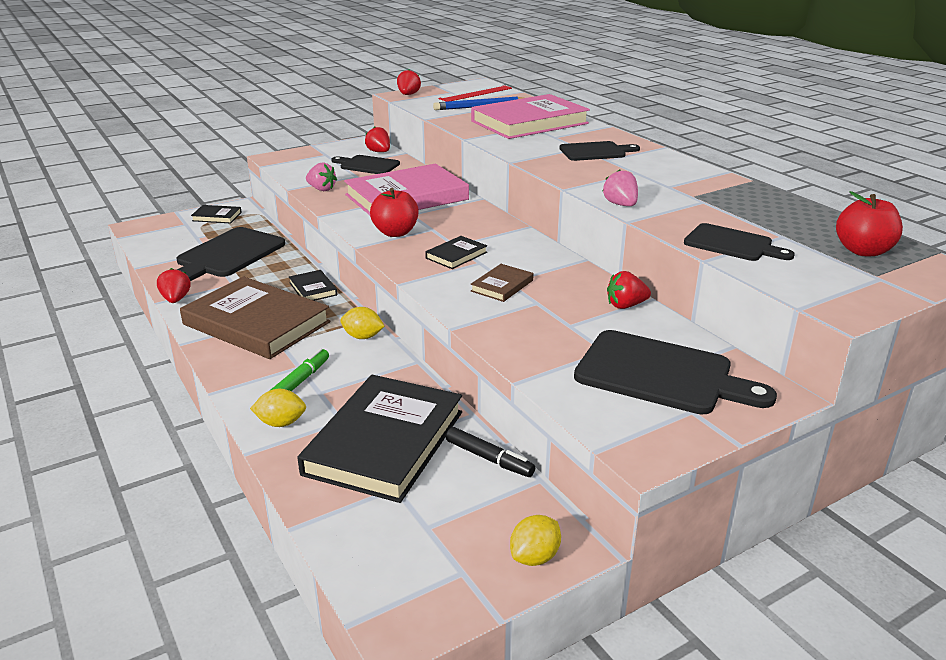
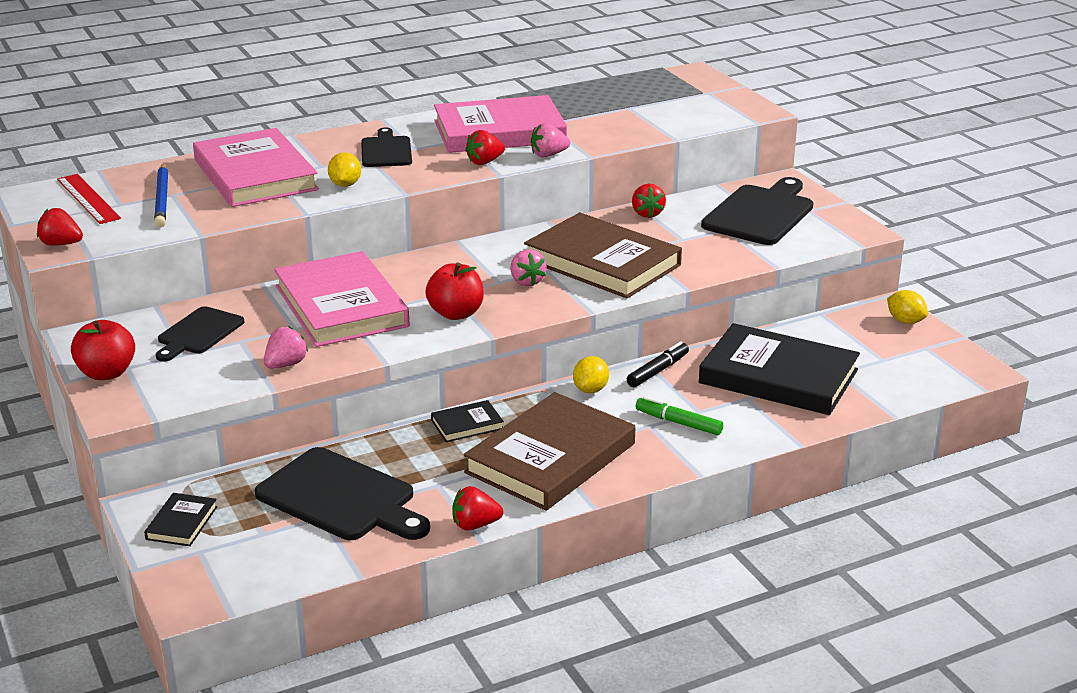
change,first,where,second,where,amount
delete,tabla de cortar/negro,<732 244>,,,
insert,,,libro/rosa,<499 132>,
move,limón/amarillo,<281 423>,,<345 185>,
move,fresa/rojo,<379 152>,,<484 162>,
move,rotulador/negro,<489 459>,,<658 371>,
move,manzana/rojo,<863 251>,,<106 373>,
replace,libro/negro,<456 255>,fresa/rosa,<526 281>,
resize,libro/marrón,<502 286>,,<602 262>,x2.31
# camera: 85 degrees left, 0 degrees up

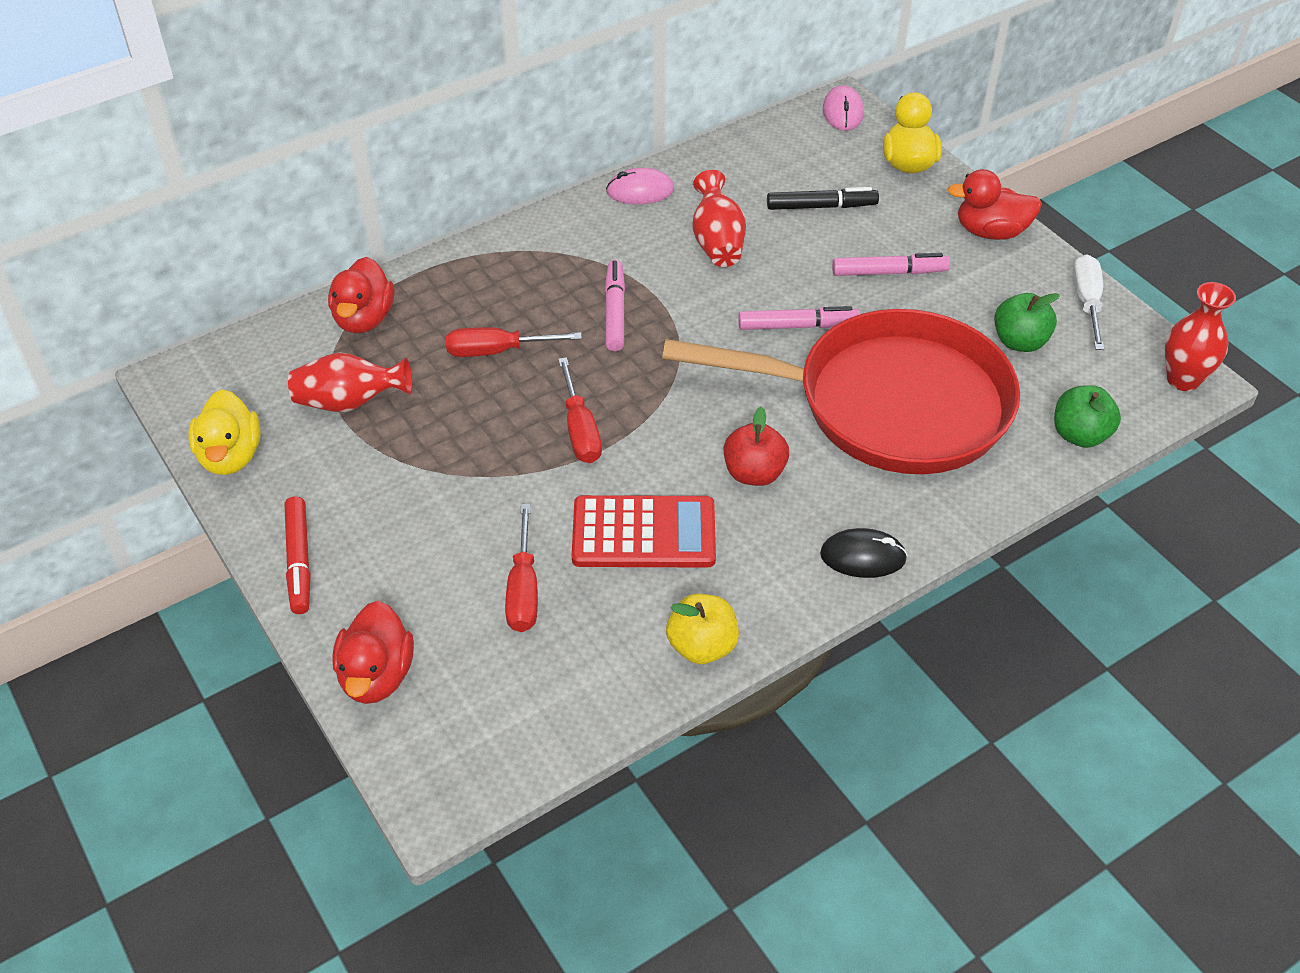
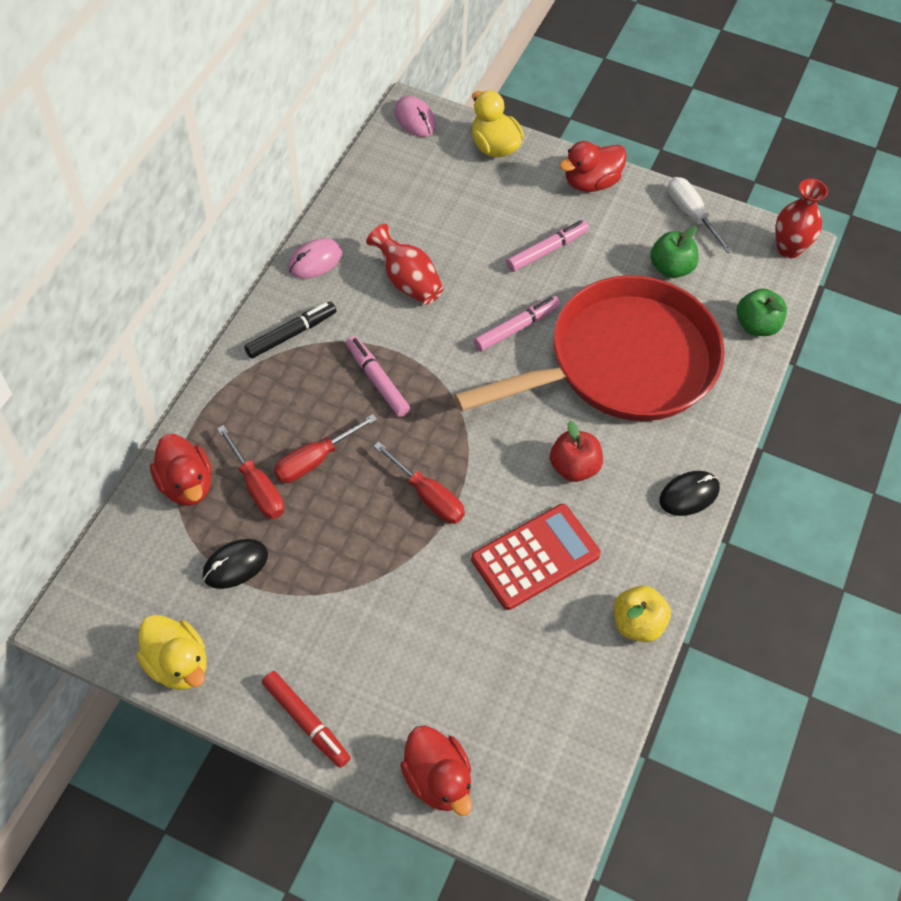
change,first,where,second,where,amount
move,destornillador/rojo,<523 589>,,<257 487>,
move,rotulador/negro,<820 206>,,<291 334>,
replace,florero/rojo,<350 402>,ratón/negro,<235 565>,
# camera: 35 degrees left, 10 degrees up

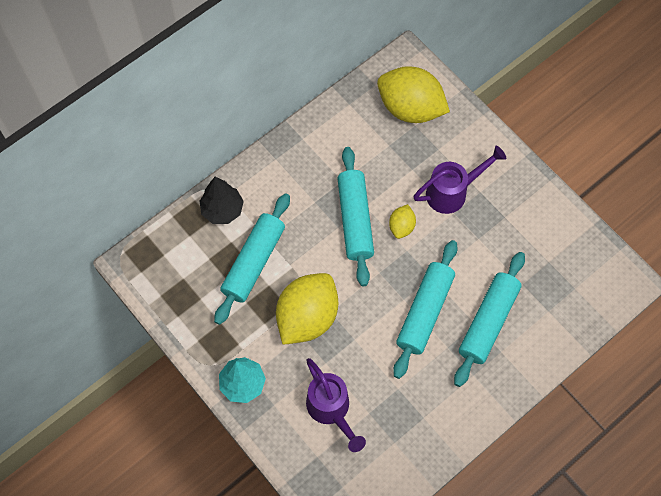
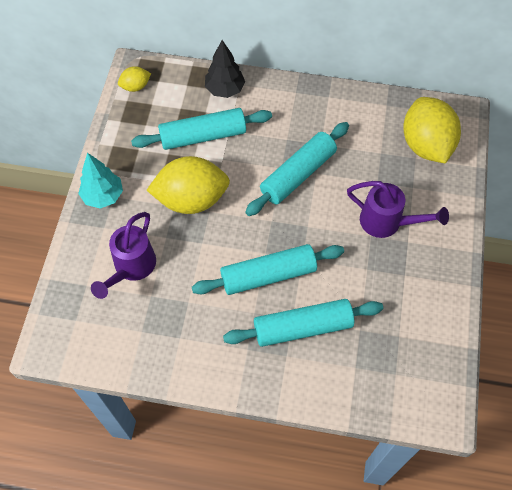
change,first,where,second,where,amount
move,limón/amarillo,<401 226>,,<135 86>,
# camera: 50 degrees right, 5 degrees down

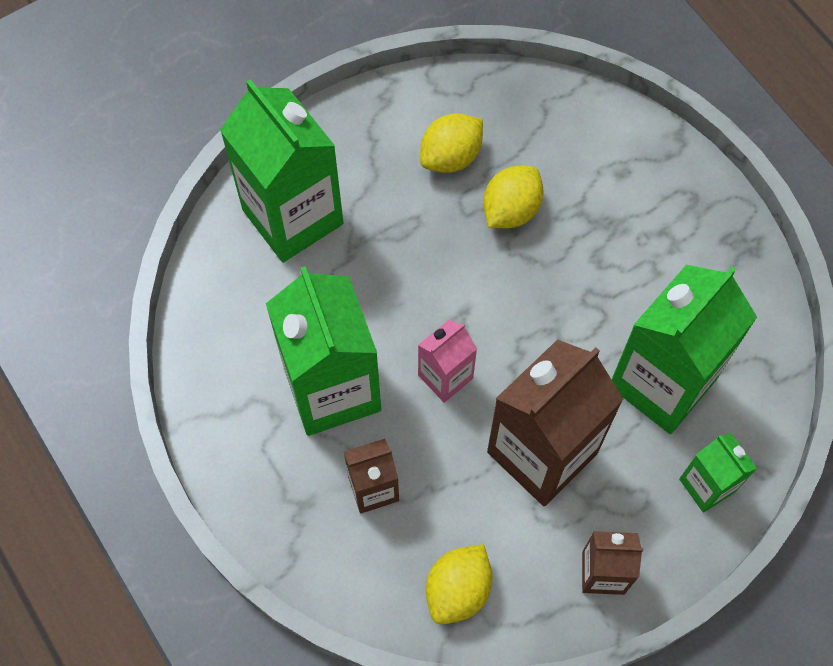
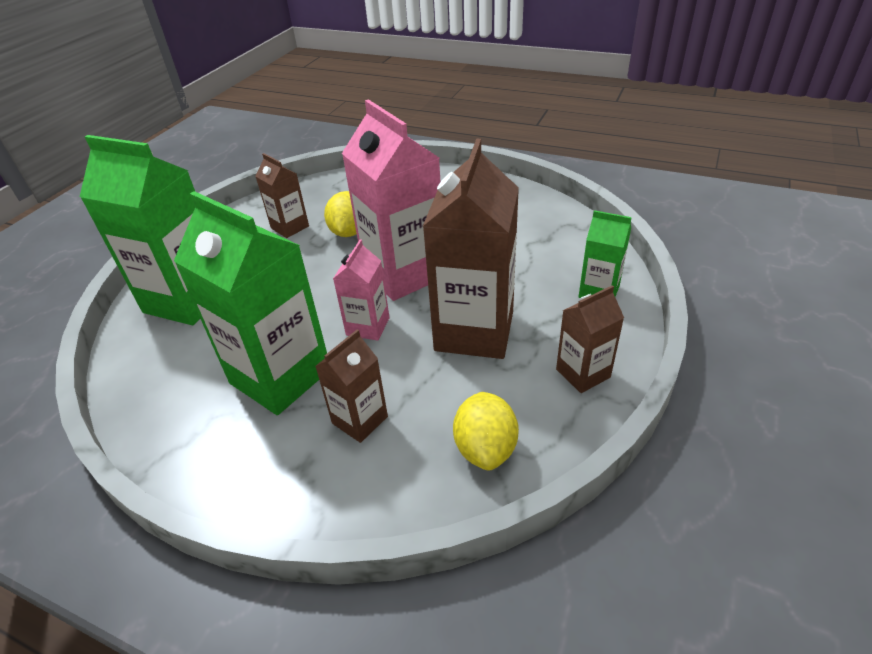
change,first,where,second,where,amount
delete,cartón de leche/verde,<662 383>,,,
insert,,,cartón de leche/rosa,<404 274>,
replace,limón/amarillo,<451 157>,cartón de leche/marrón,<290 227>,
# camera: 30 degrees left, 25 degrees down

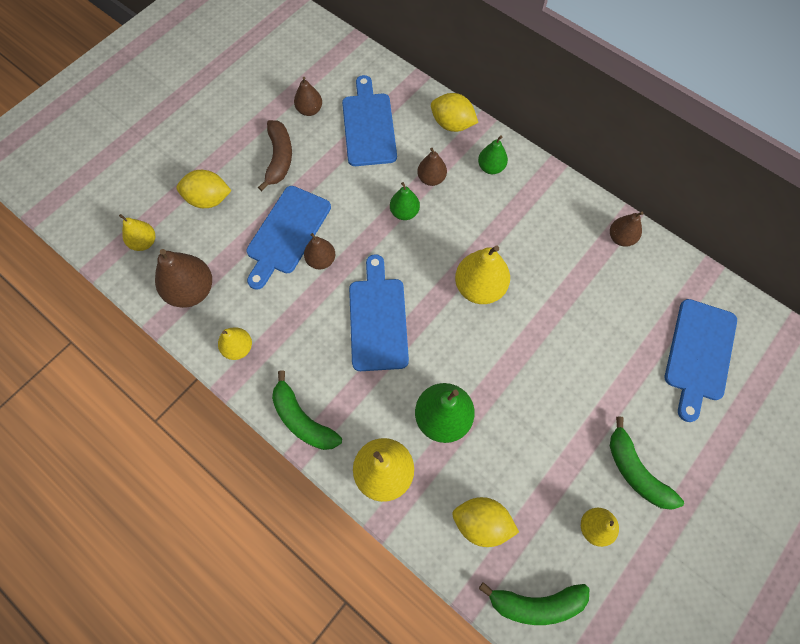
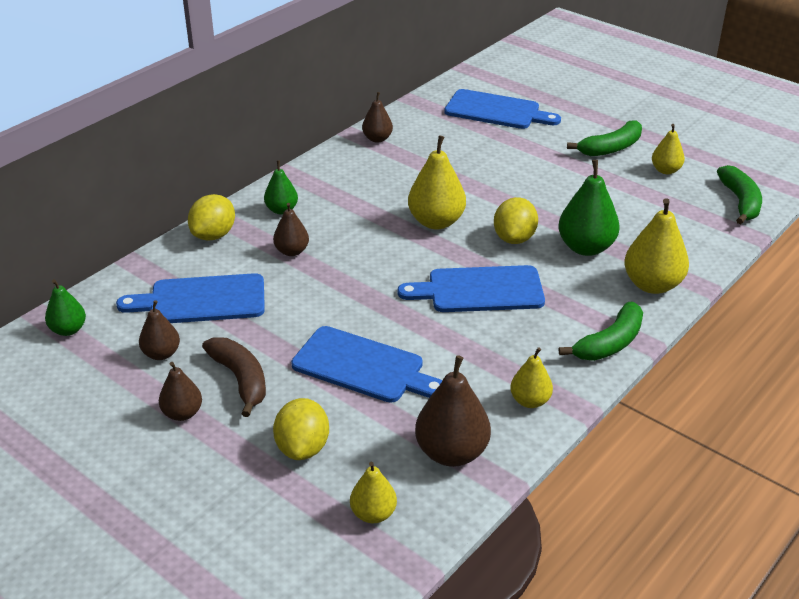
change,first,where,second,where,amount
move,pera/marrón,<321 260>,,<182 413>,
move,pera/verde,<404 212>,,<68 330>,
move,limón/amarillo,<481 523>,,<514 238>,
rotate,plátano/marrón,<279 158>,,<241 379>,60 degrees clockwise
# camera: 90 degrees left, 30 degrees down

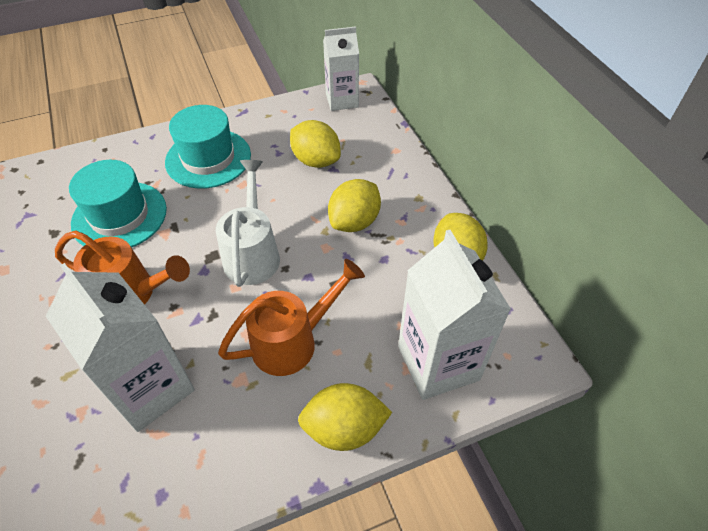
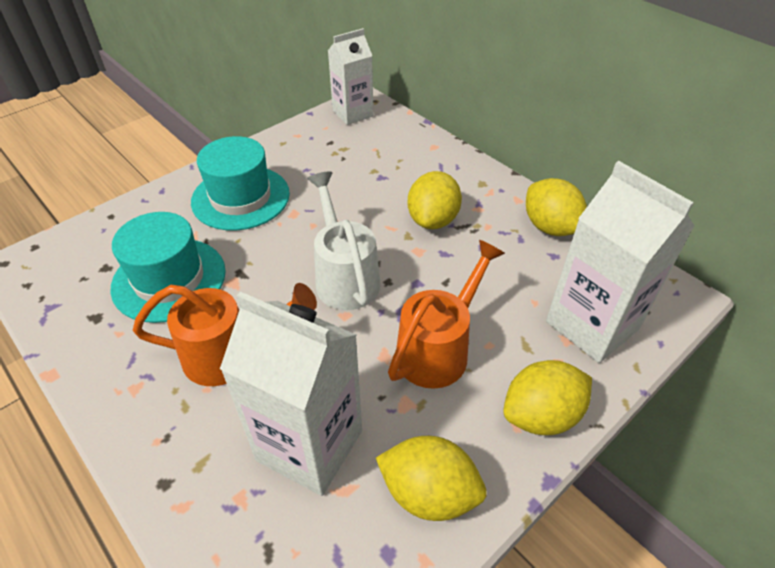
change,first,where,second,where,amount
move,limón/amarillo,<316 160>,,<429 493>,
# camera: 20 degrees left, 5 degrees down

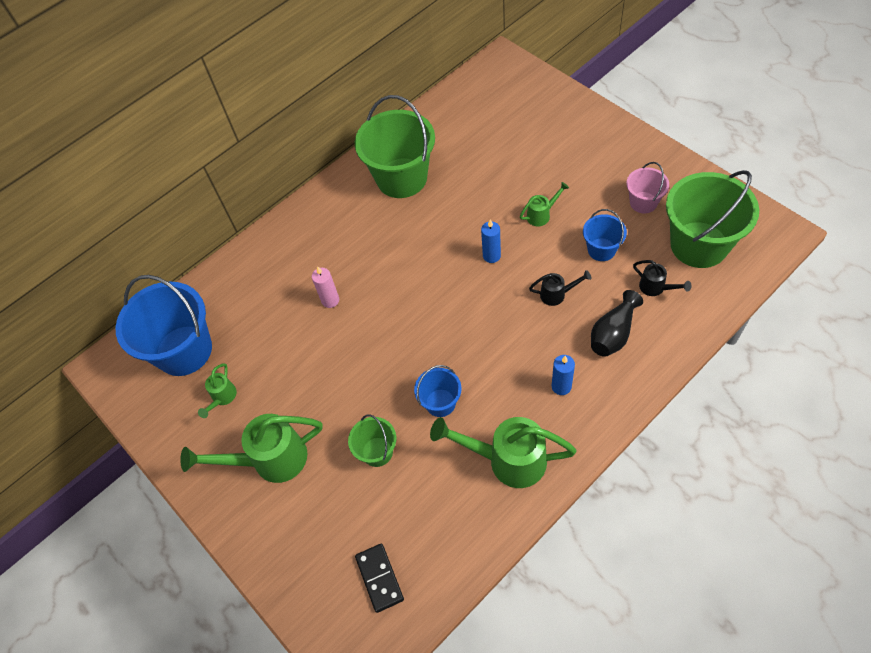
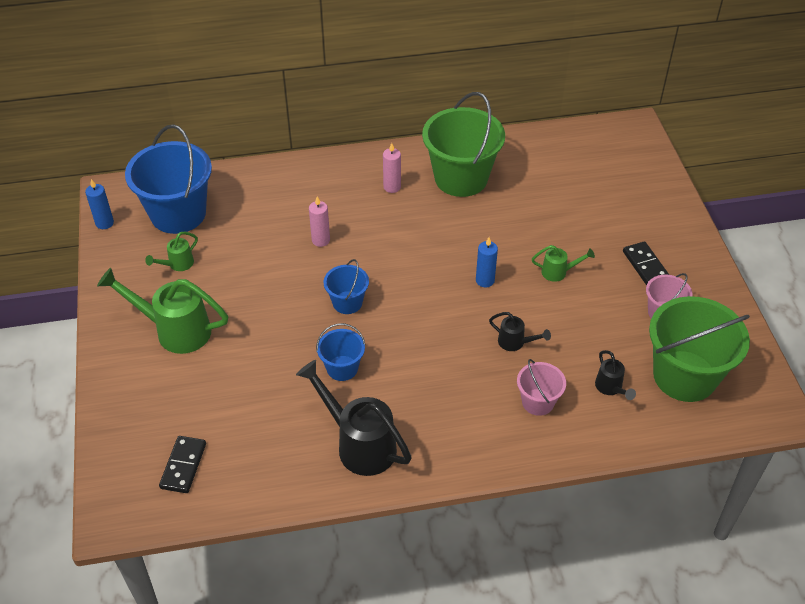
change,first,where,second,where,amount
delete,balde/verde,<377 452>,,,
insert,,,vela/rosa,<392 187>,
insert,,,ficha de dominó/negro,<645 265>,
move,vela/azul,<561 386>,,<104 223>,
move,balde/azul,<601 249>,,<347 302>,
replace,florero/negro,<613 334>,balde/rosa,<538 402>,
recolor,regadera/verde,<507 460>,regadera/negro,<359 443>,
# camera: 25 degrees right, 10 degrees down

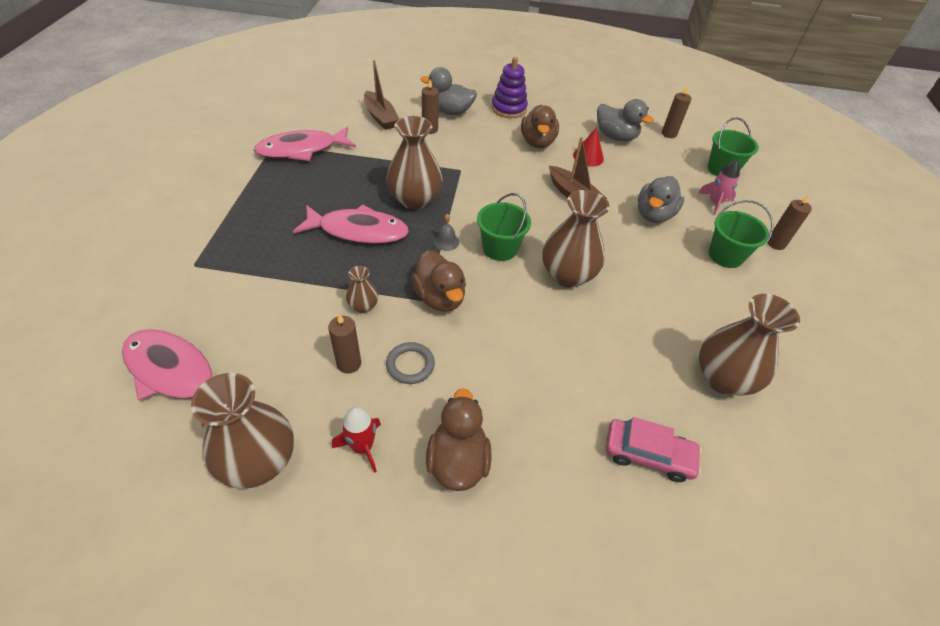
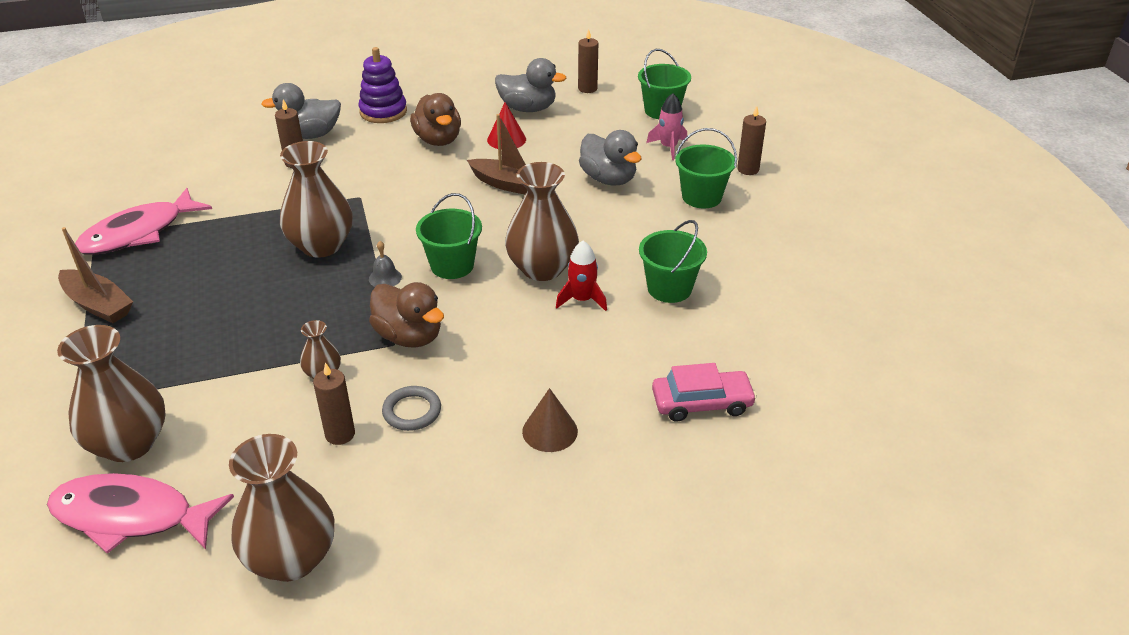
change,first,where,second,where,amount
delete,pez/rosa,<358 231>,,,
delete,pato/marrón,<457 461>,,,
insert,,,cono/marrón,<550 431>,
insert,,,balde/verde,<669 288>,
move,cohete/rojo,<362 447>,,<582 300>,
move,barco/marrón,<380 117>,,<98 305>,
move,florero/marrón,<723 378>,,<129 443>,
rotate,pato/gris,<654 215>,,<608 179>,45 degrees counterclockwise
# camera: 20 degrees left, 10 degrees down

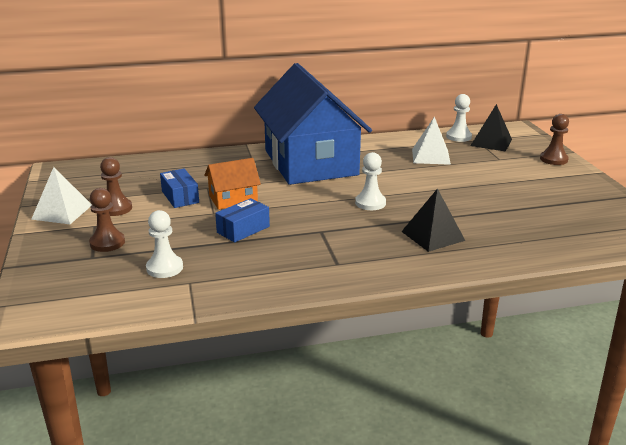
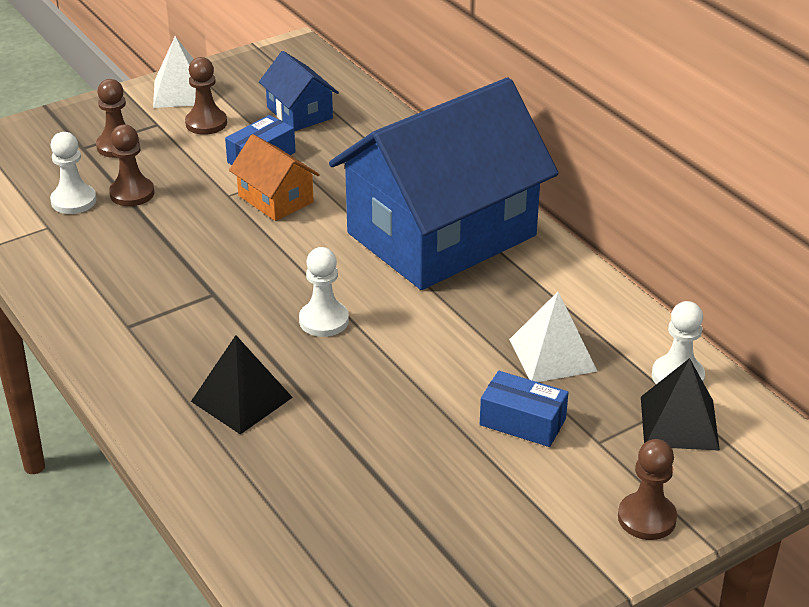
change,first,where,second,where,amount
insert,,,peón/marrón,<132 193>,
insert,,,casa/azul,<299 113>,
move,caja/azul,<243 229>,,<522 422>,
# camera: 70 degrees right, 10 degrees up

